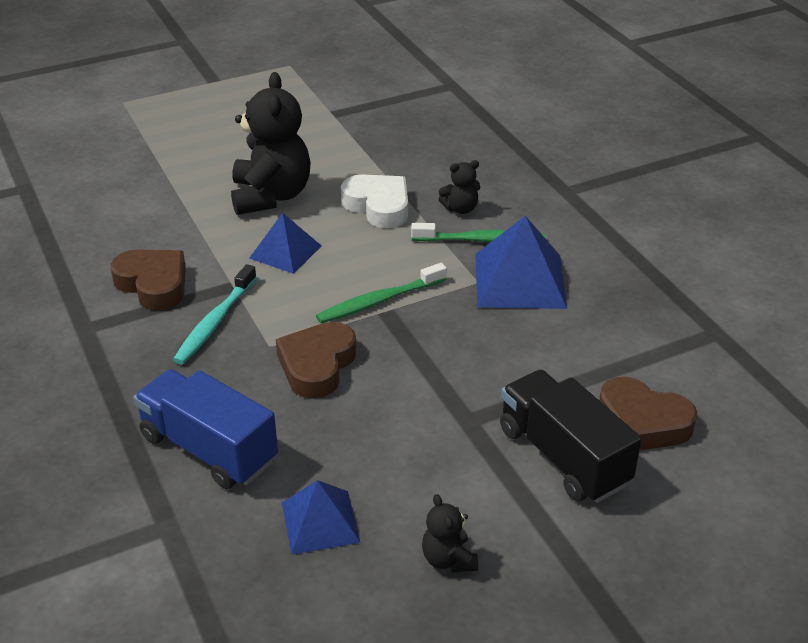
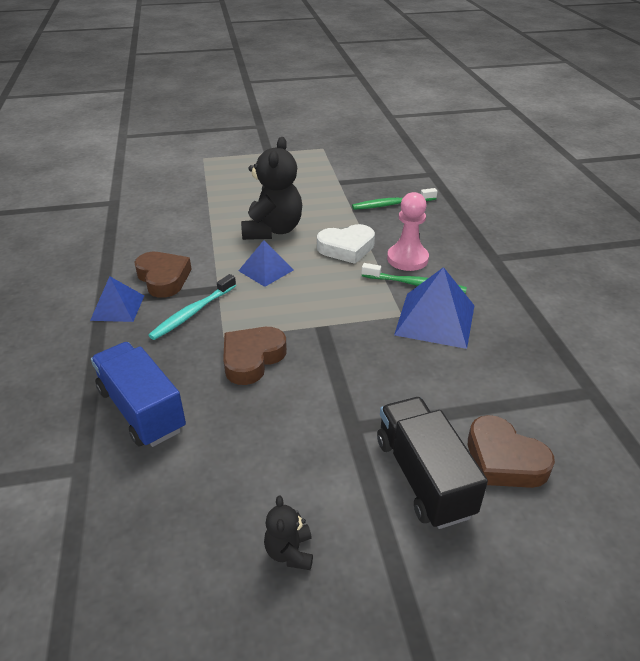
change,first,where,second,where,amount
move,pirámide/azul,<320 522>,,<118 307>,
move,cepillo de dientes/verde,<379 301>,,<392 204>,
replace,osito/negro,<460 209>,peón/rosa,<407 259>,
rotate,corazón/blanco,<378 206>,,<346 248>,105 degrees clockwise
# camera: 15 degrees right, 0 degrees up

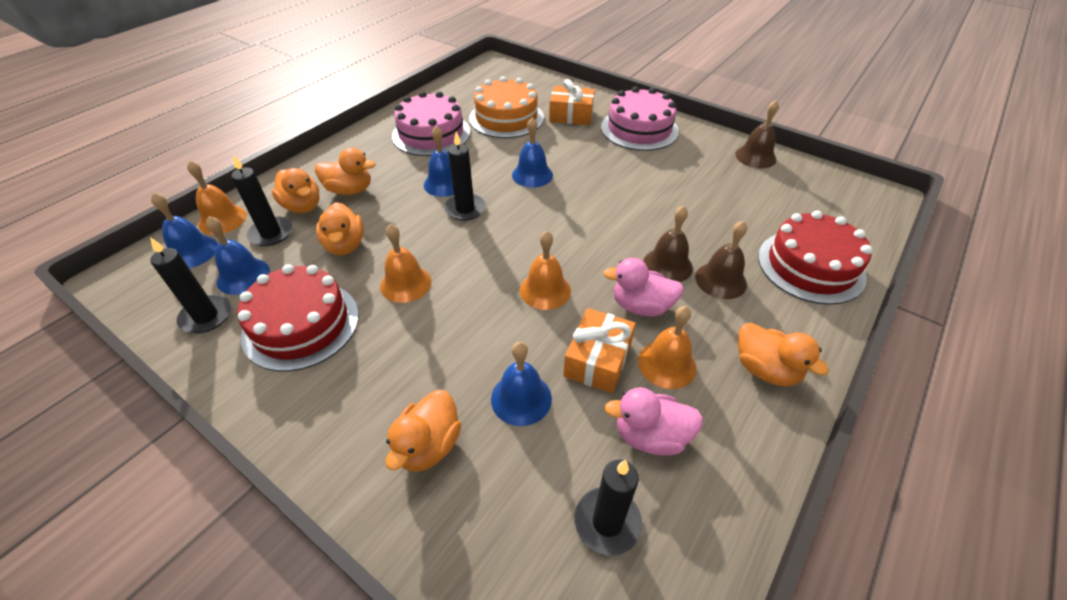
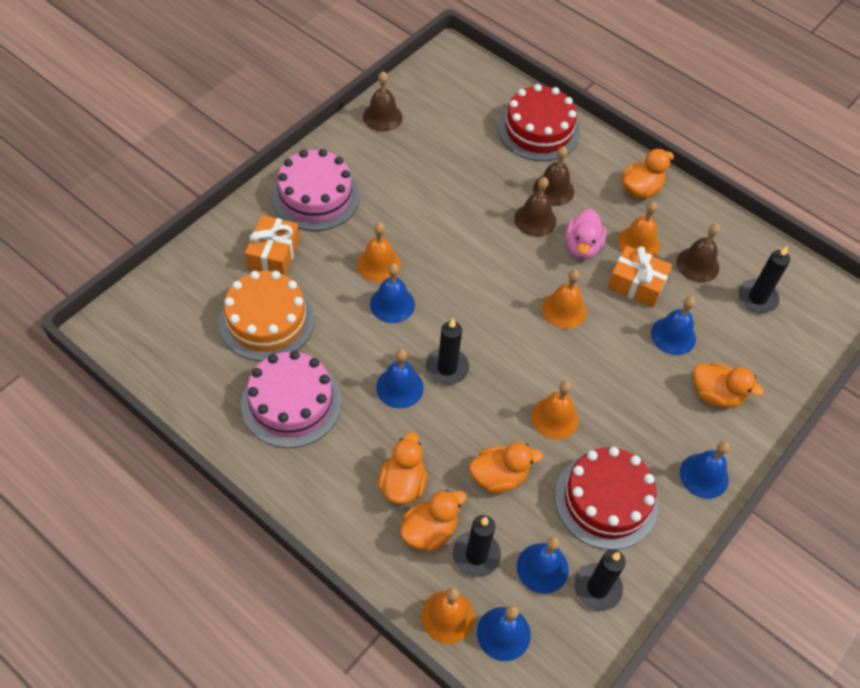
change,first,where,second,where,amount
insert,,,campana/naranja,<379 264>,
insert,,,campana/azul,<704 476>,
replace,pato/rosa,<650 436>,campana/marrón,<697 265>,
# camera: 90 degrees left, 10 degrees up

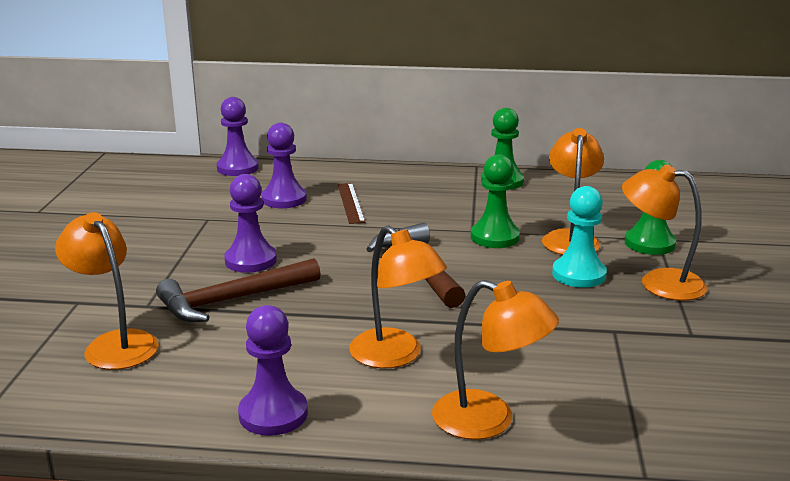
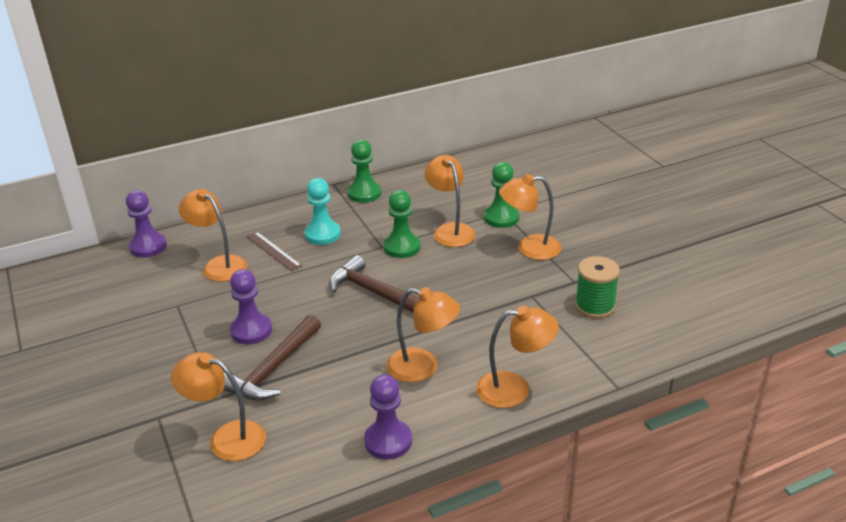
change,first,where,second,where,amount
insert,,,carrete/verde,<595 306>,
move,peón/turquesa,<579 274>,,<322 234>,
replace,peón/morado,<284 199>,lámpara/naranja,<219 265>,
# camera: 30 degrees left, 10 degrees up

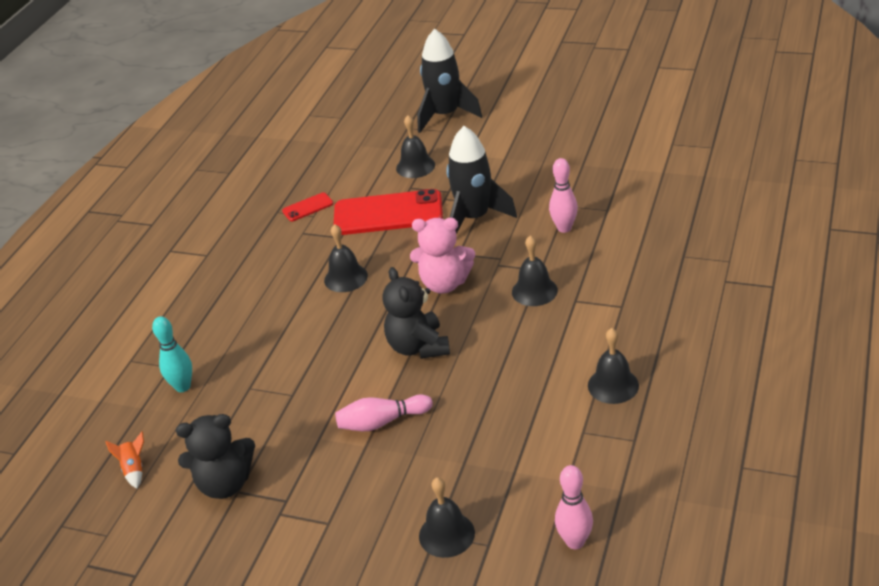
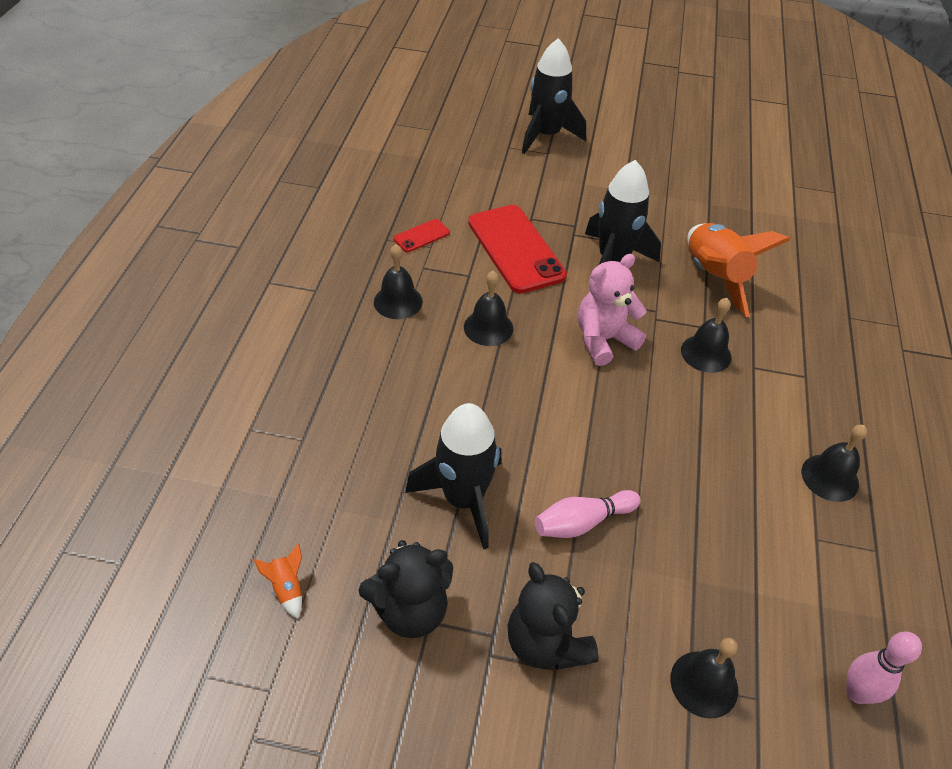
change,first,where,second,where,amount
delete,bolo/turquesa,<183 387>,,,
insert,,,cohete/negro,<463 499>,
move,osito/negro,<418 347>,,<546 643>,
move,campana/negro,<415 166>,,<398 301>,
replace,bolo/rosa,<564 228>,cohete/naranja,<714 277>,
rotate,móvil/rojo,<388 213>,,<515 249>,75 degrees clockwise
rotate,osito/rosa,<444 284>,,<603 340>,150 degrees clockwise
# camera: 15 degrees left, 10 degrees up

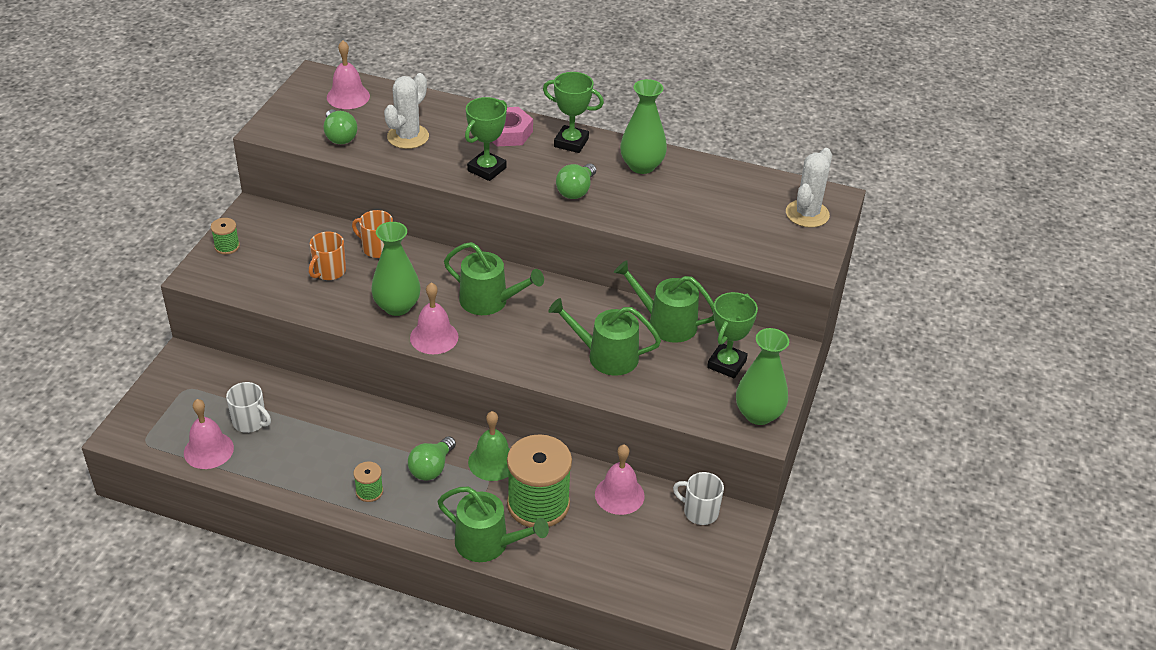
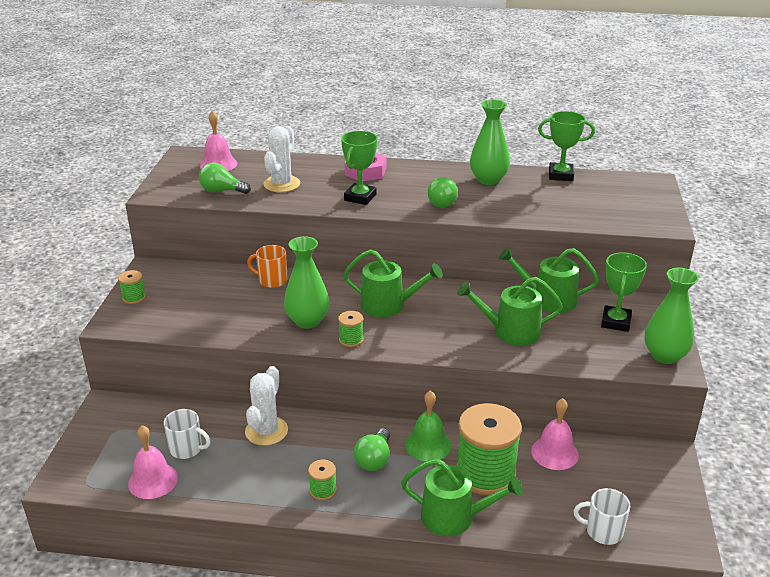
change,first,where,second,where,amount
delete,taza/naranja,<329 271>,,,
move,trofeo/verde,<571 142>,,<560 175>,
move,taza/blanco,<699 511>,,<603 531>,
move,cactus/blanco,<807 214>,,<266 431>,
replace,campana/rosa,<434 337>,carrete/verde,<351 340>,
rotate,bombilla/verde,<339 136>,,<221 191>,135 degrees clockwise
# camera: 10 degrees left, 10 degrees down

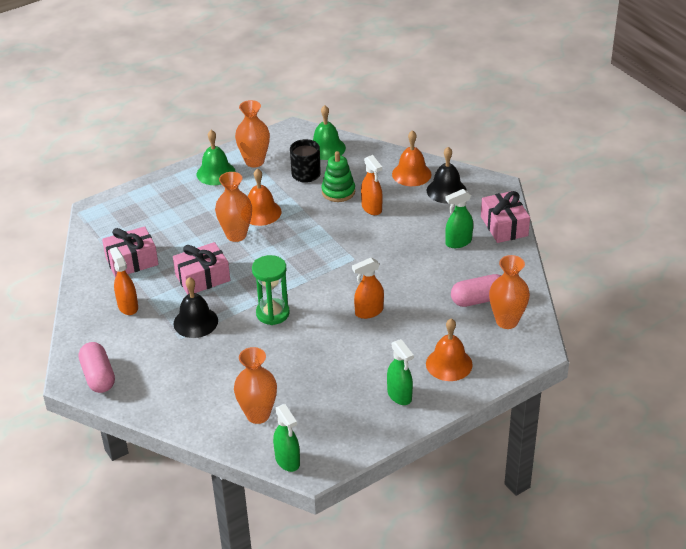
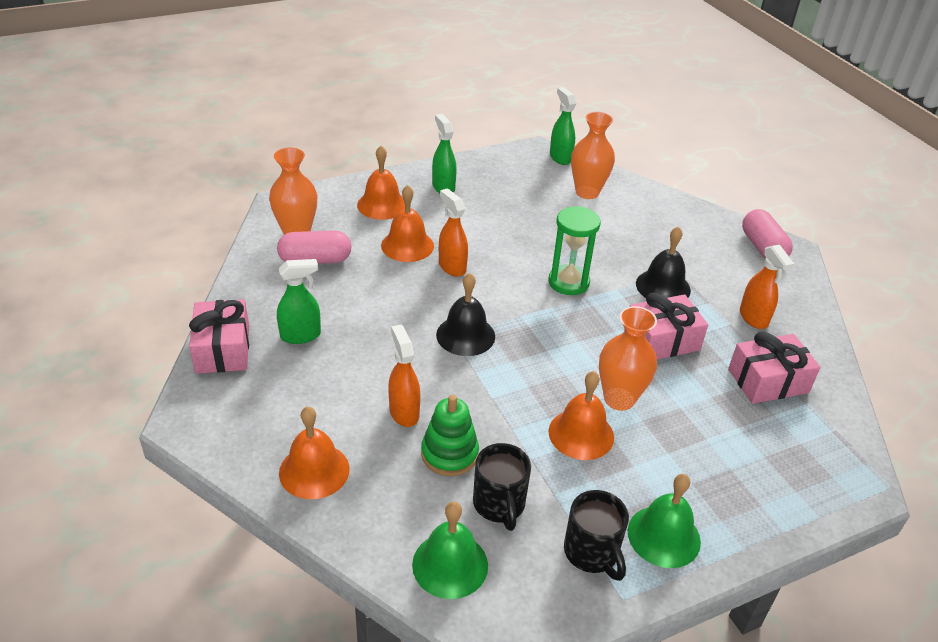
change,first,where,second,where,amount
insert,,,campana/naranja,<407 245>,
move,campana/negro,<446 190>,,<465 335>,
replace,florero/naranja,<254 161>,taza/negro,<592 553>,
rotate,pulverizador/naranja,<369 312>,,<452 267>,105 degrees counterclockwise
# camera: 175 degrees left, 0 degrees up

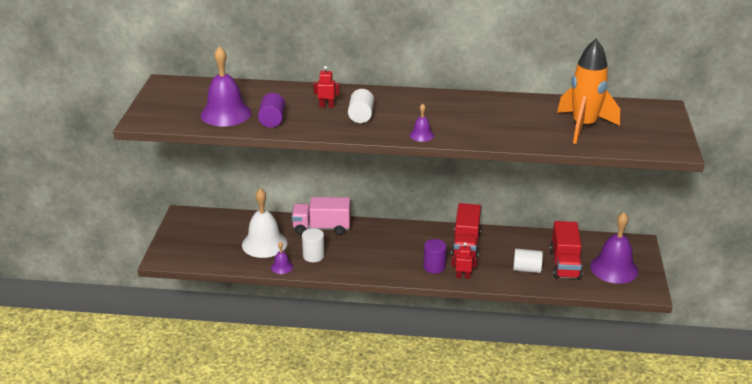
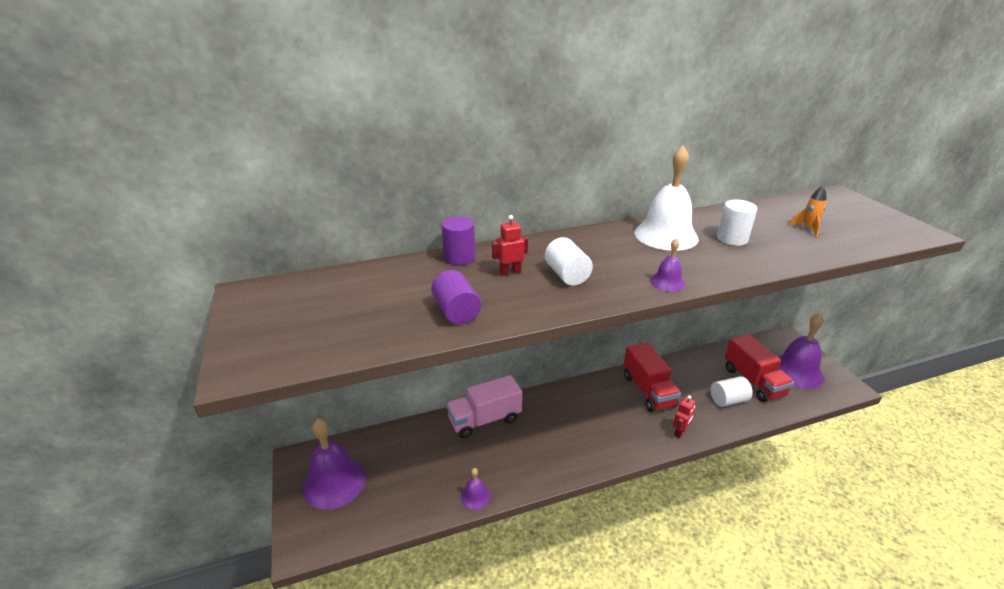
change,first,where,second,where,amount
move,campana/morado,<226 114>,,<334 482>,
move,campana/blanco,<264 243>,,<666 235>,
move,cilindro/blanco,<313 256>,,<732 239>,
move,cilindro/morado,<434 267>,,<459 258>,
rotate,robot/rojo,<463 276>,,<680 432>,150 degrees clockwise
resize,cohete/naranja,<584 126>,,<807 229>,x0.41
# camera: 25 degrees left, 0 degrees up

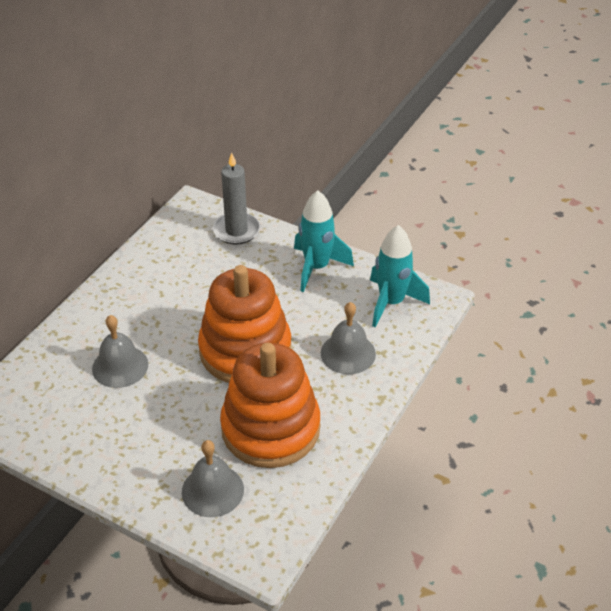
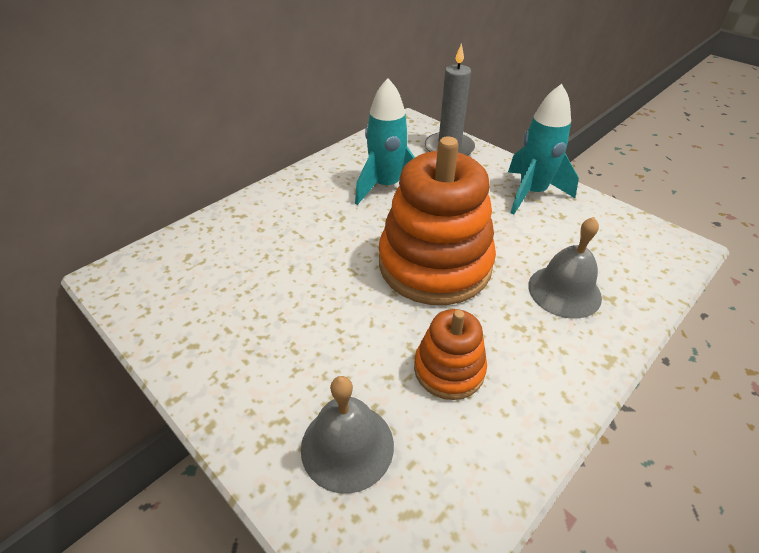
change,first,where,second,where,amount
delete,campana/gris,<120 366>,,,
move,cohete/turquesa,<391 302>,,<386 187>,
resize,juguete apilable/naranja,<270 428>,,<449 369>,x0.51
# camera: 15 degrees right, 0 degrees up

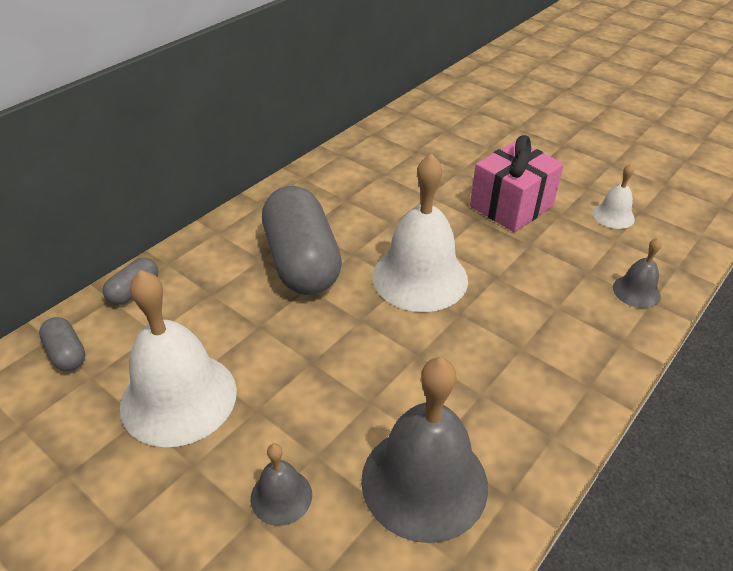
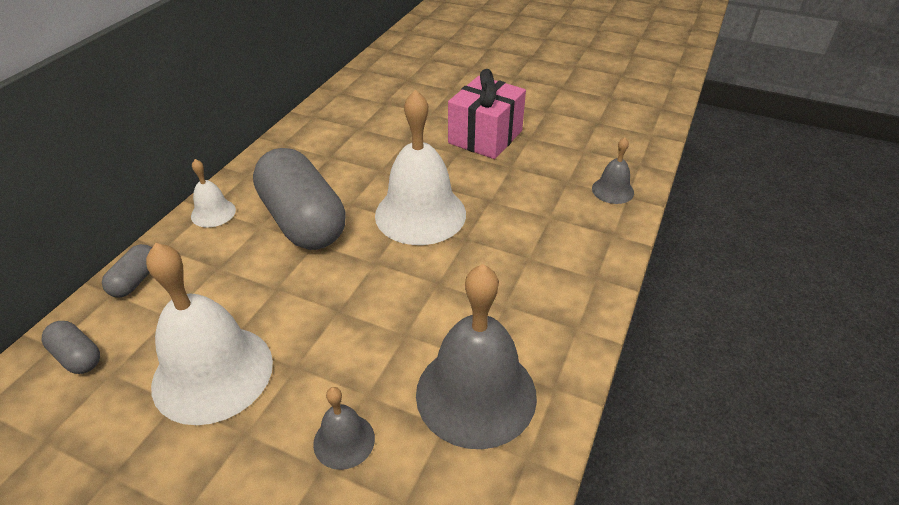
change,first,where,second,where,amount
move,campana/blanco,<613 216>,,<213 213>,
# camera: 15 degrees left, 0 degrees up

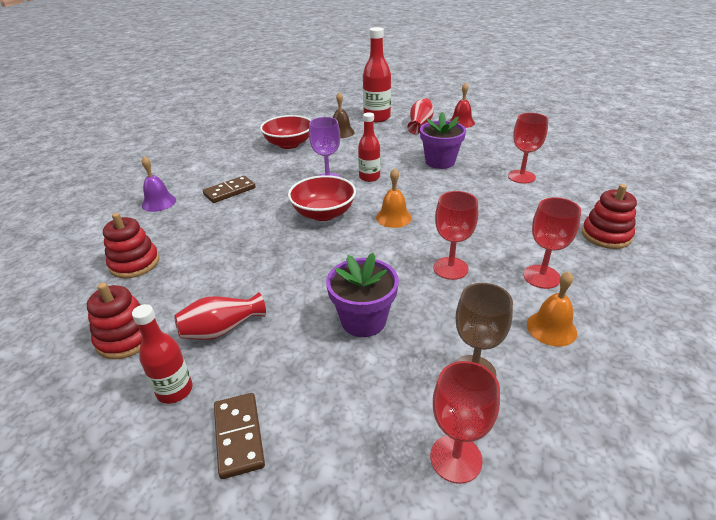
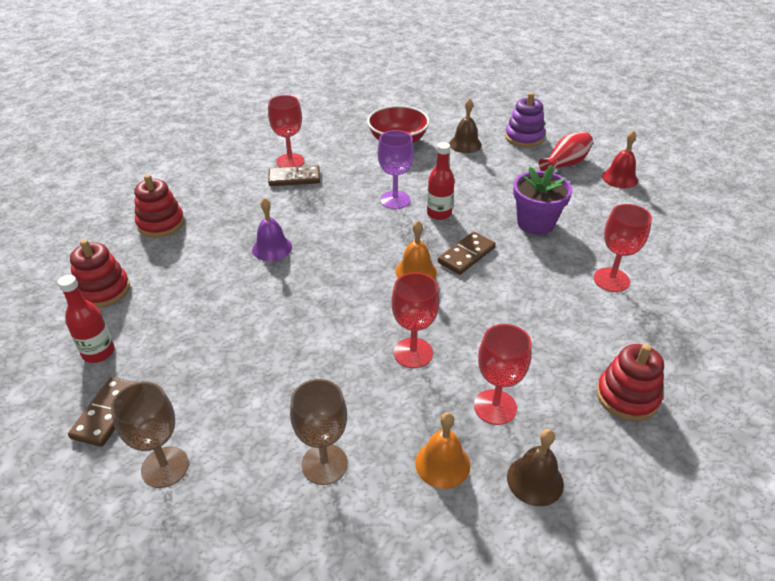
change,first,where,second,where,amount
delete,florero/rojo,<222 329>,,,
delete,cuenco/rojo,<323 213>,,,
delete,maceta/morado,<363 320>,,,
insert,,,copa/marrón,<165 467>,
insert,,,ficha de dominó/marrón,<466 255>,
insert,,,campana/marrón,<535 480>,
move,campana/morado,<159 202>,,<272 248>,
move,copa/rojo,<456 458>,,<290 161>,
replace,botella/rojo,<377 118>,juguete apilable/morado,<524 137>,
# camera: 30 degrees right, 5 degrees up

